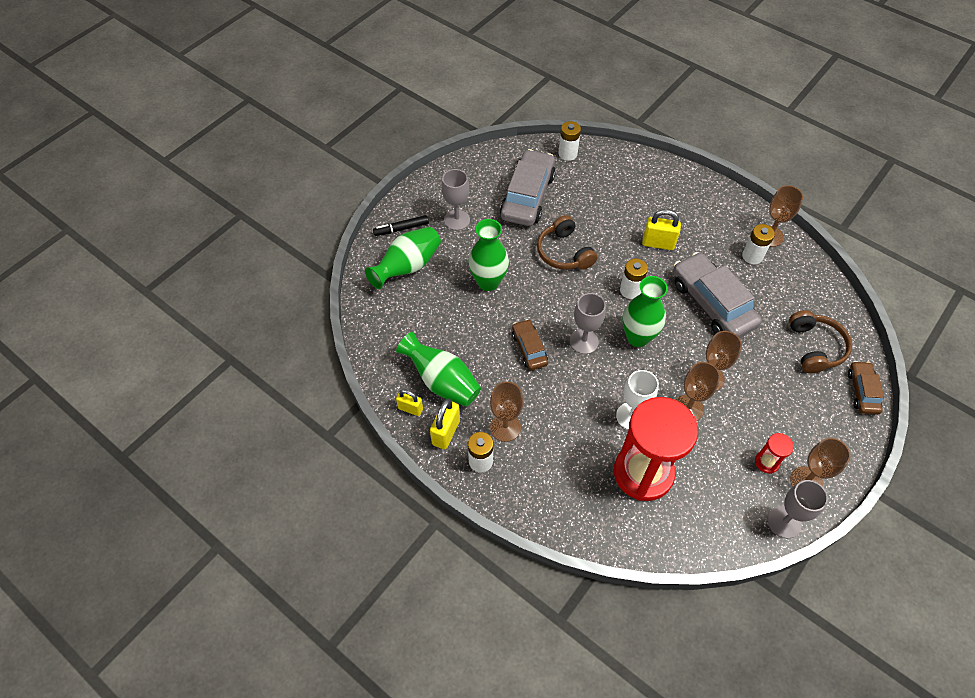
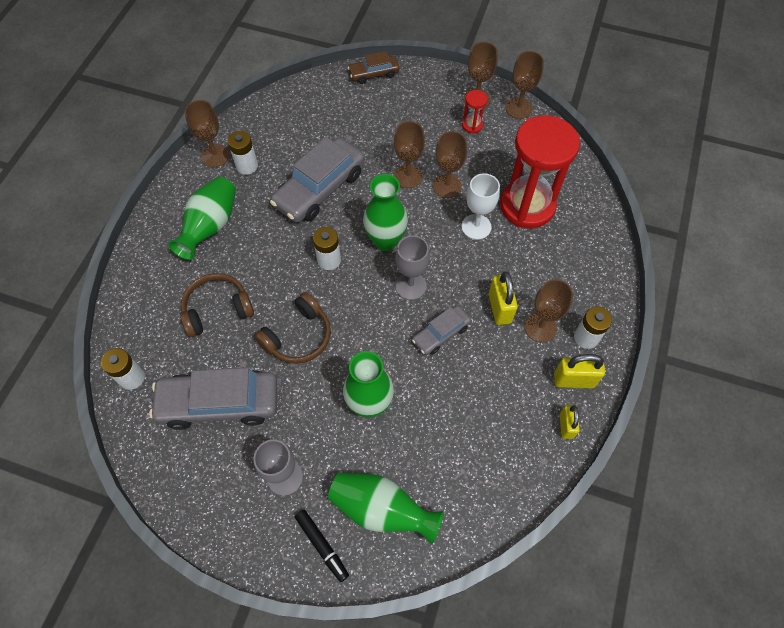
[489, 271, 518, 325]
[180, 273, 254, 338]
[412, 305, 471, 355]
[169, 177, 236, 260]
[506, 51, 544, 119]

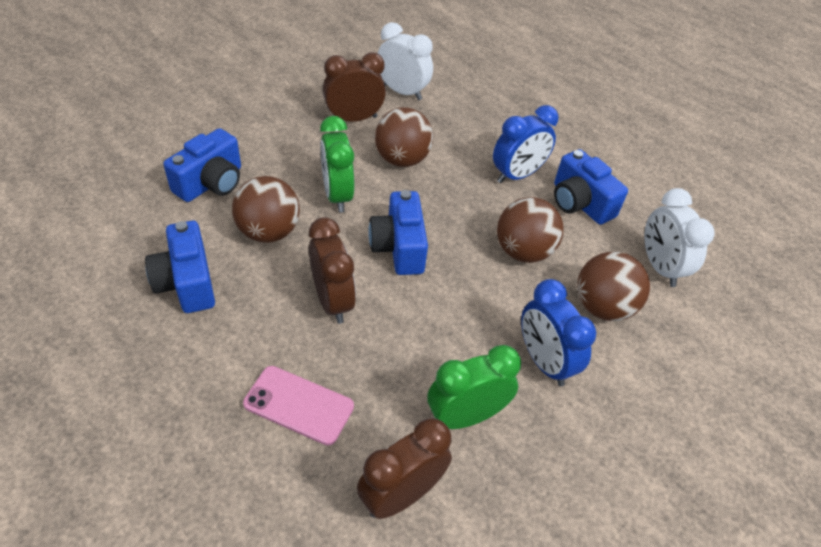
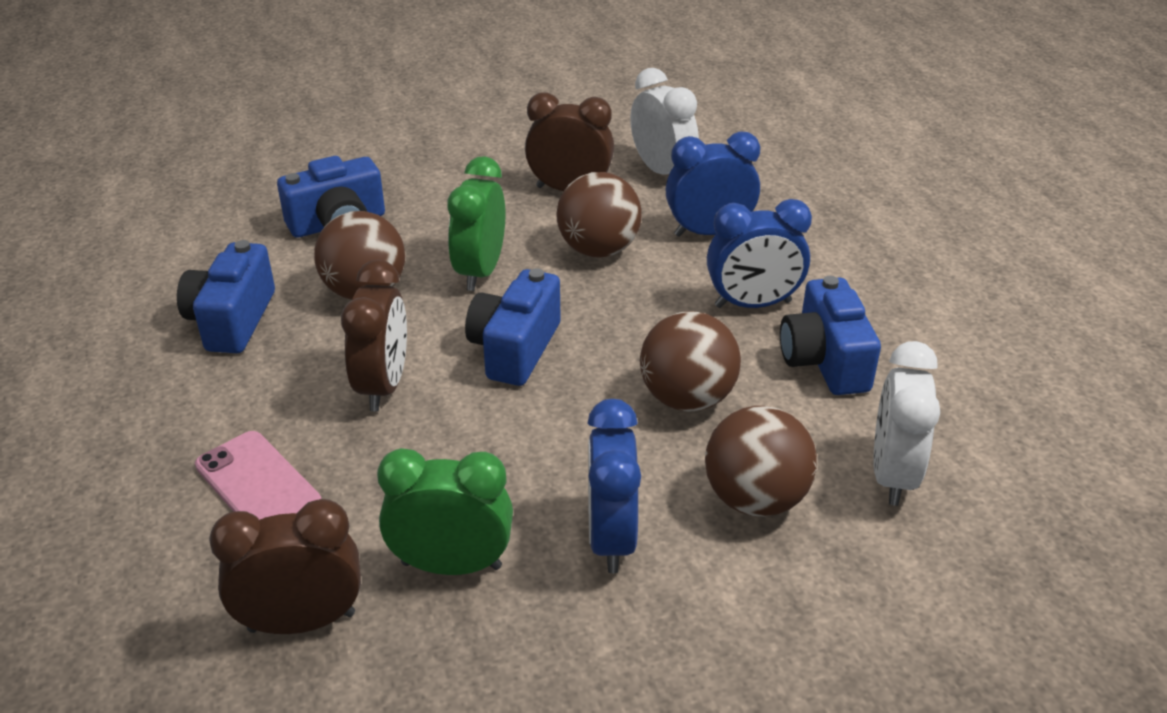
[666, 131, 760, 237]

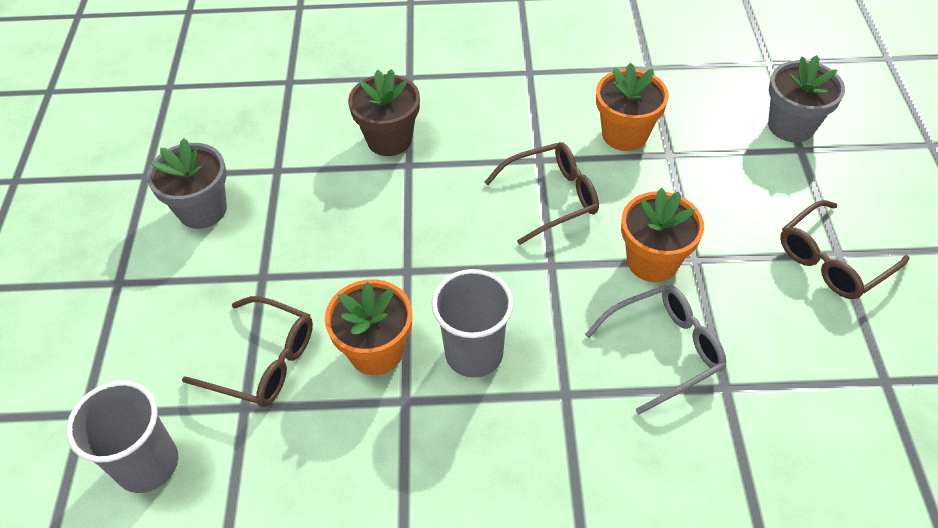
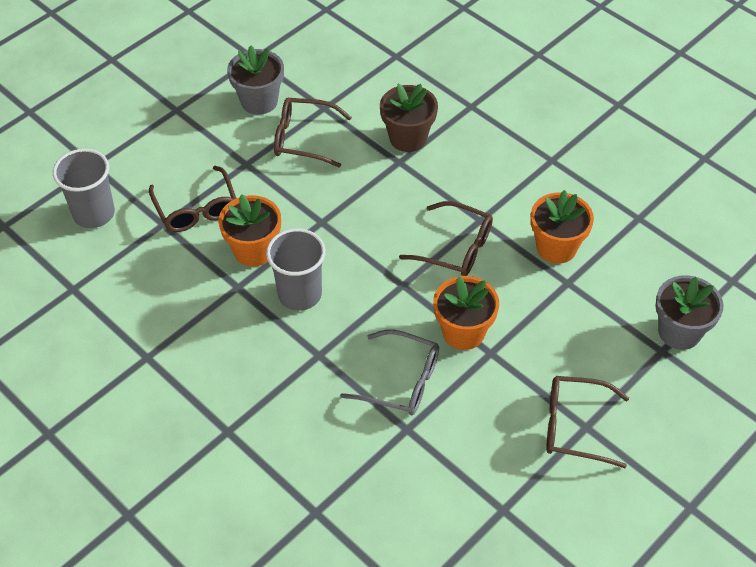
[274, 98, 352, 168]

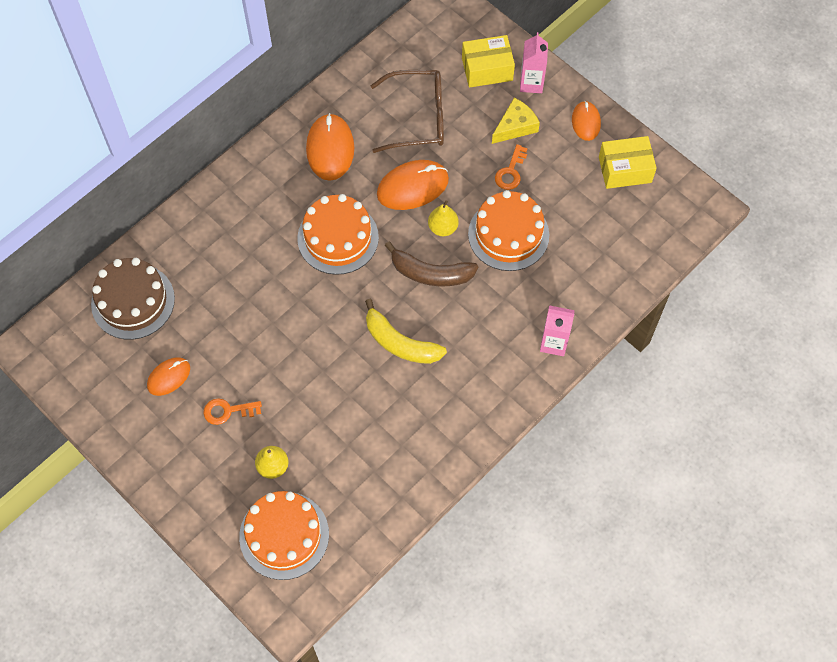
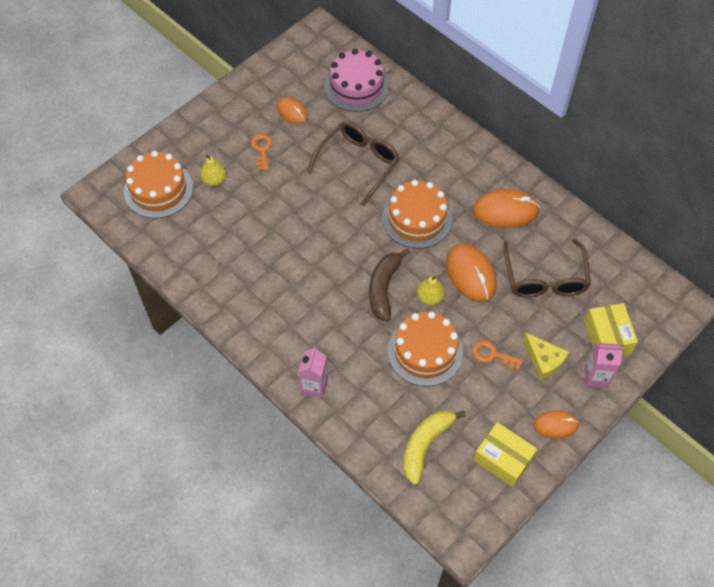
[473, 422, 537, 487]
[325, 49, 389, 112]
[403, 410, 466, 485]
[307, 121, 399, 206]

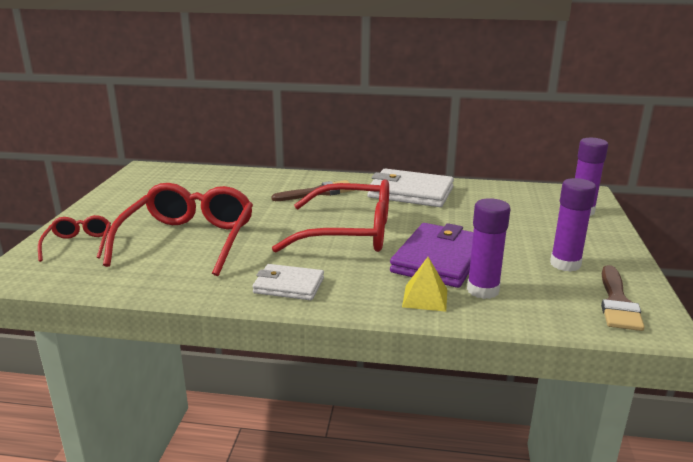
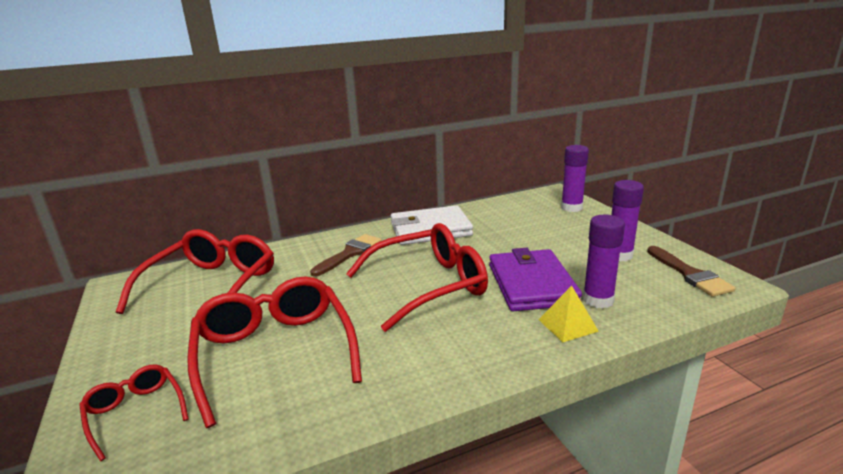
[252, 264, 324, 300] (first image)
[116, 229, 274, 314]

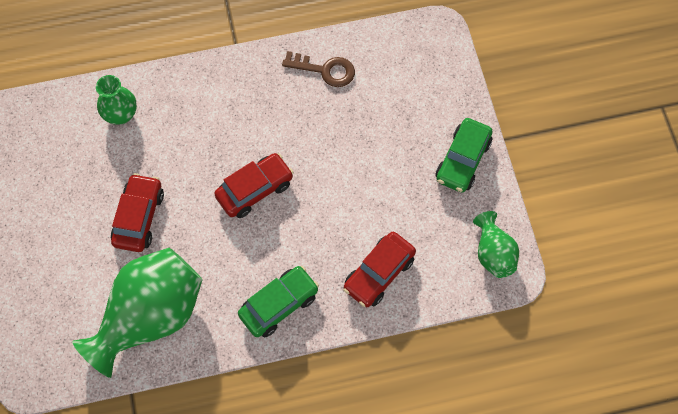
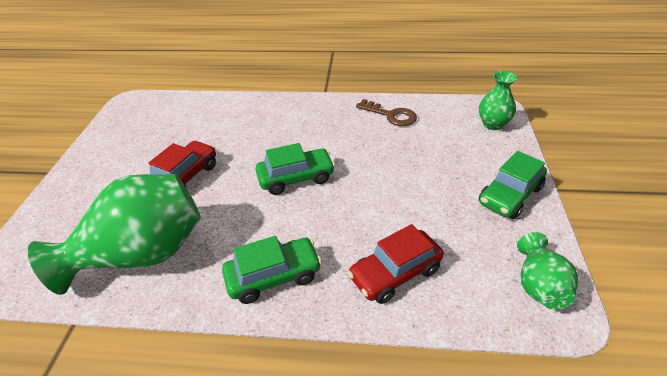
[479, 71, 518, 130]
[255, 143, 335, 195]

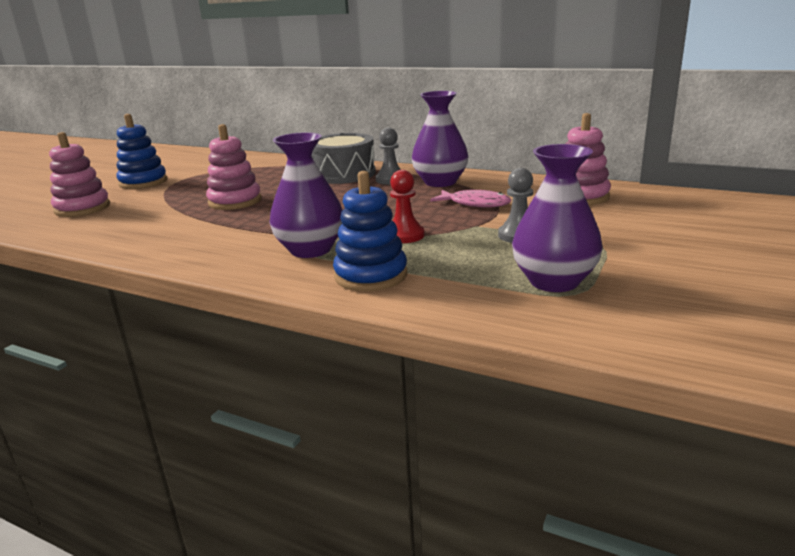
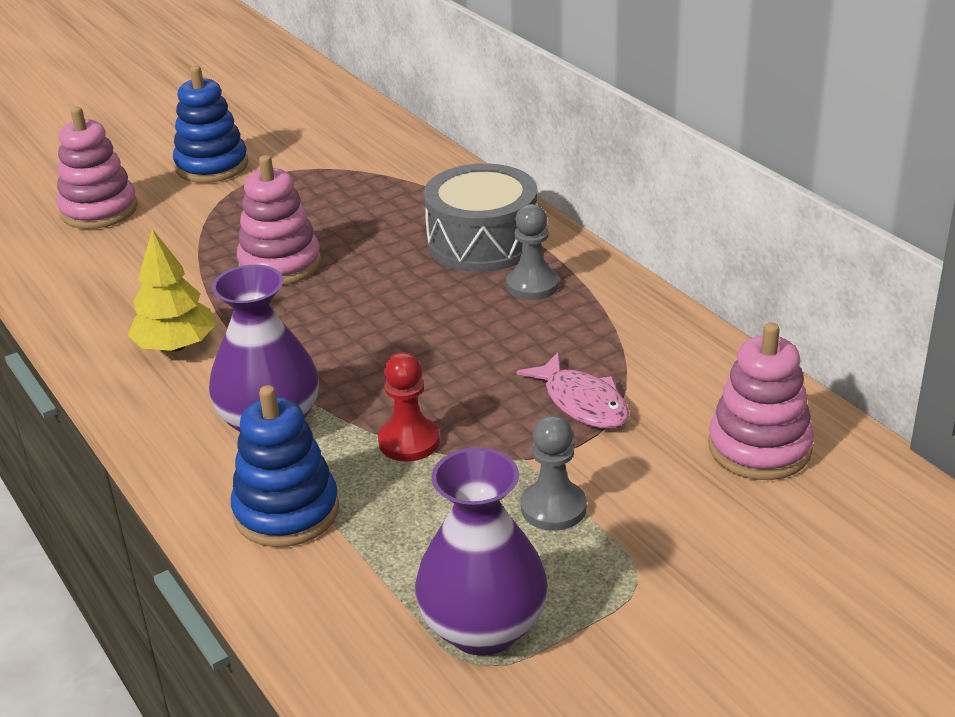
[412, 91, 469, 187] (first image)
[128, 229, 216, 352]

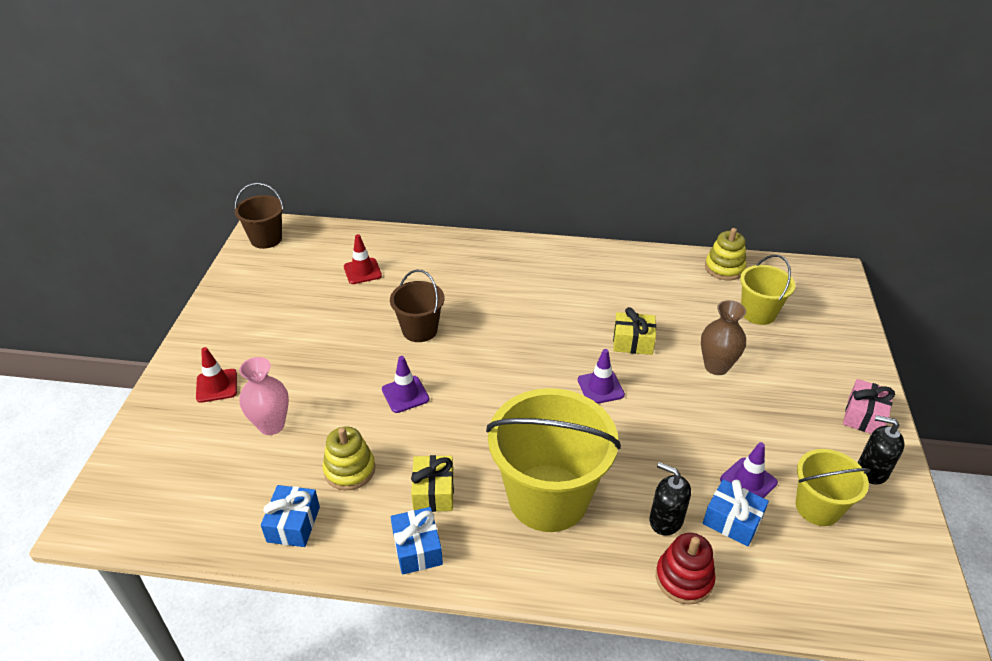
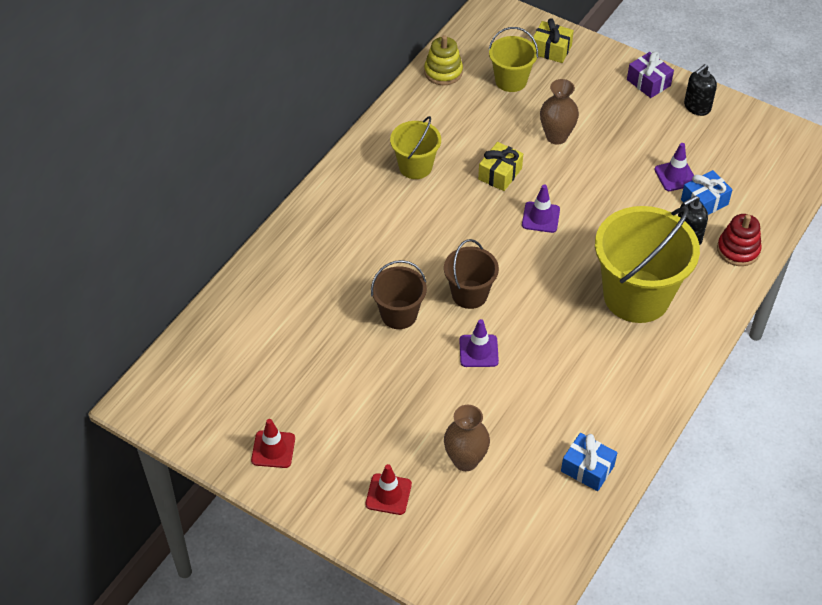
[444, 239, 499, 309]
[251, 419, 295, 468]
[444, 405, 490, 471]
[627, 51, 674, 98]
[323, 426, 375, 490] (first image)
[390, 116, 441, 179]
[532, 18, 574, 63]
[391, 507, 443, 575] (first image)

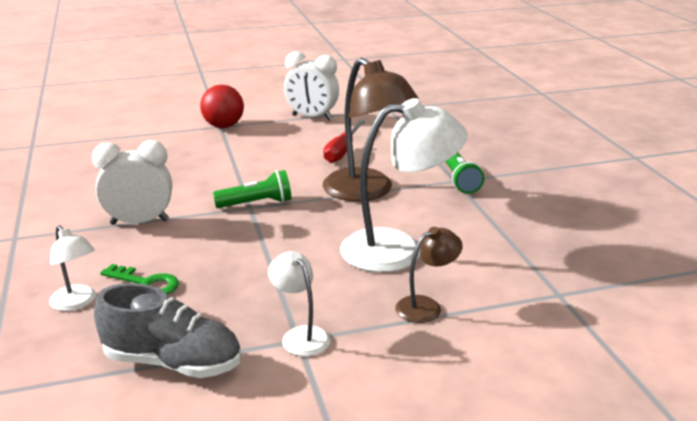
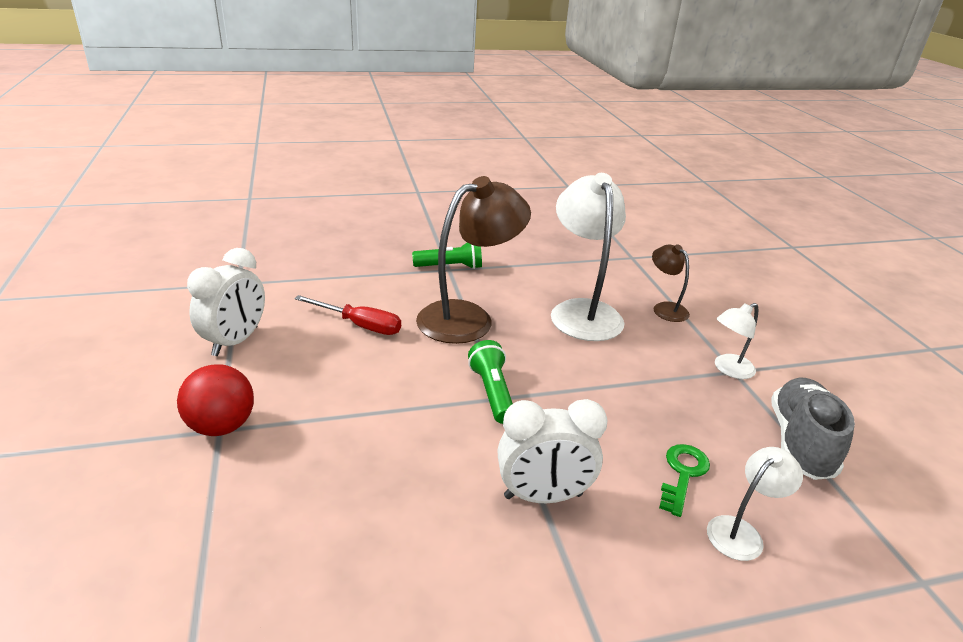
[498, 399, 608, 503]

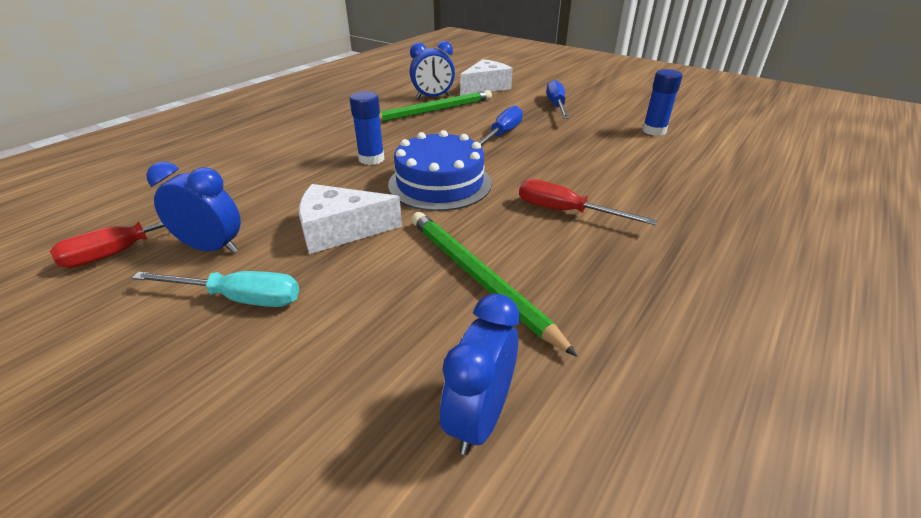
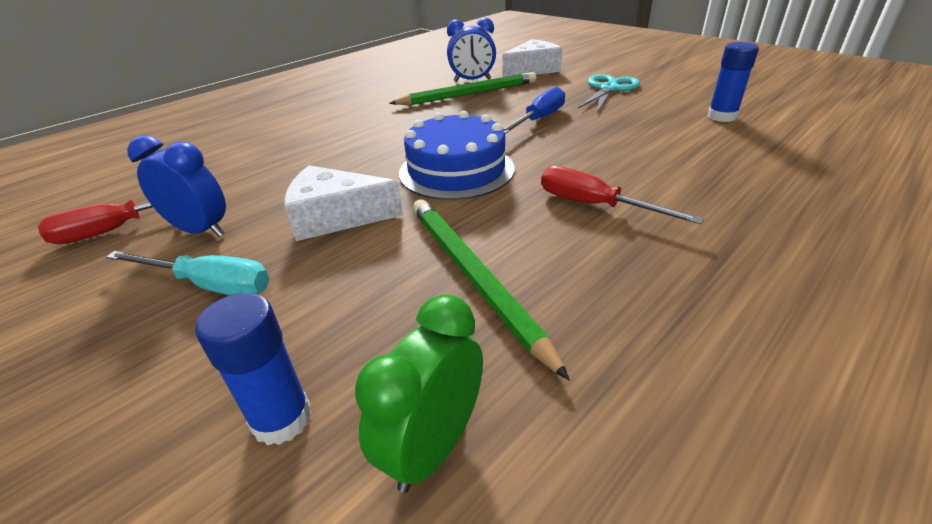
[578, 74, 640, 113]
[195, 293, 312, 446]
[355, 294, 483, 493]

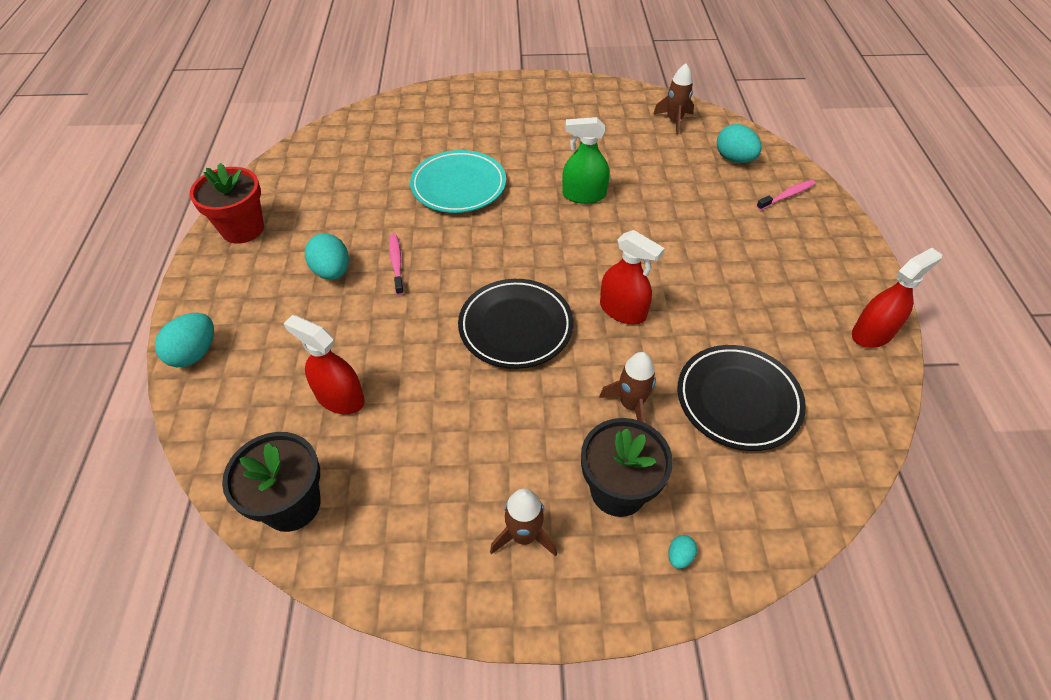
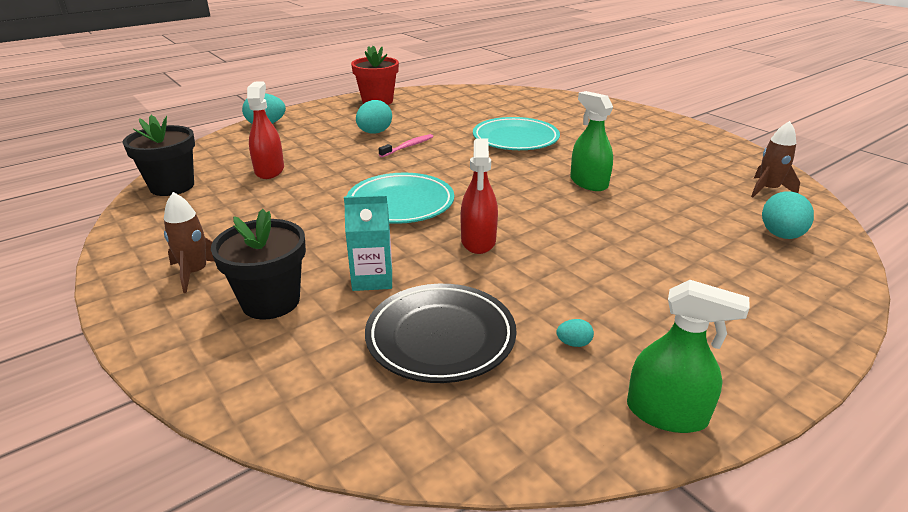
[756, 180, 816, 210] (first image)
[627, 280, 750, 433]
[347, 173, 454, 224]
[344, 195, 392, 291]
[556, 319, 594, 347]

